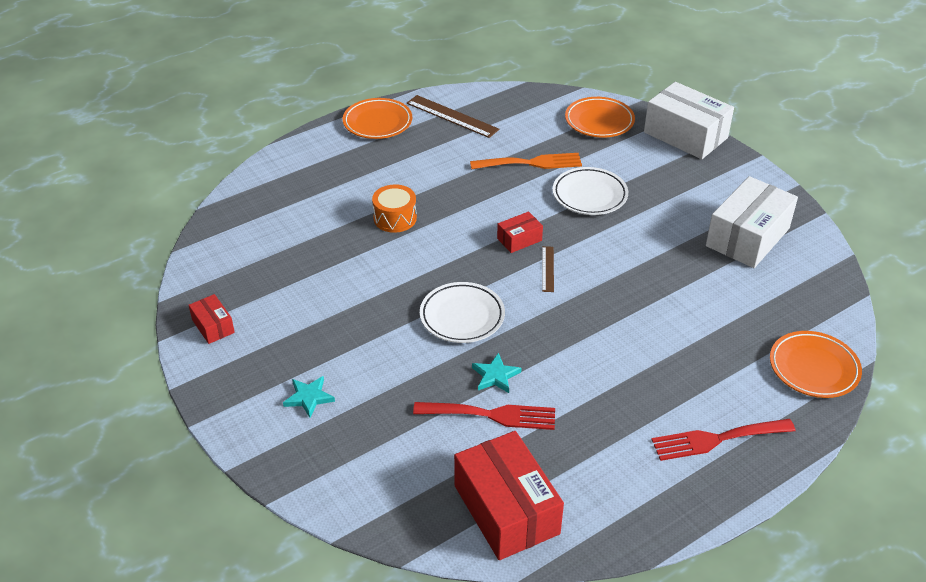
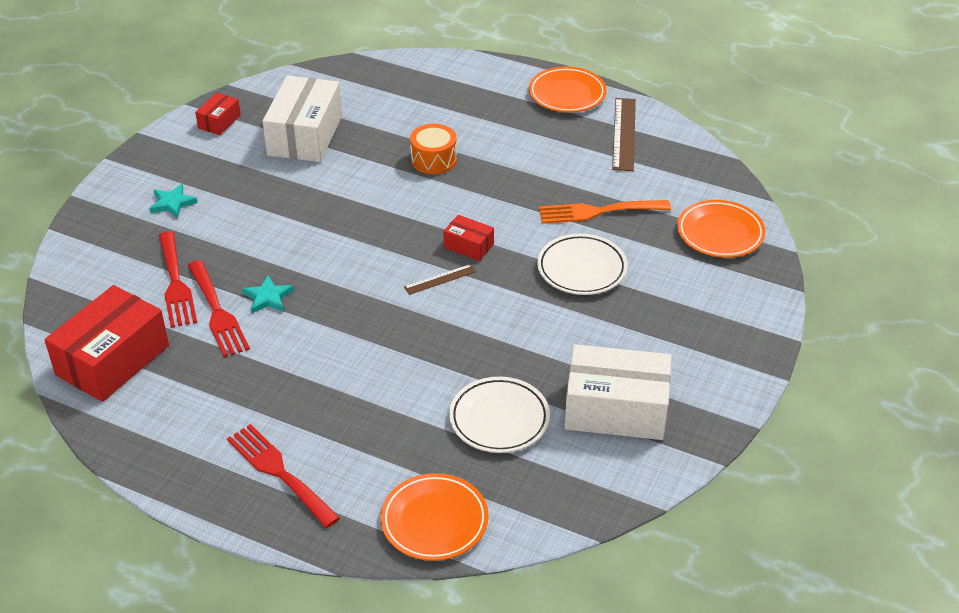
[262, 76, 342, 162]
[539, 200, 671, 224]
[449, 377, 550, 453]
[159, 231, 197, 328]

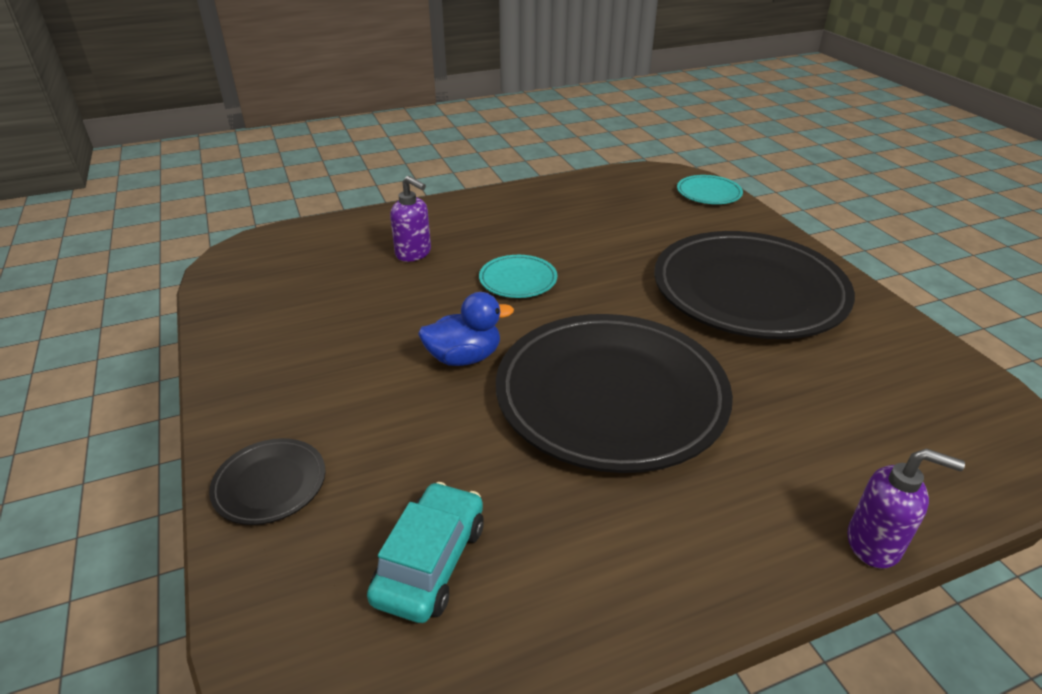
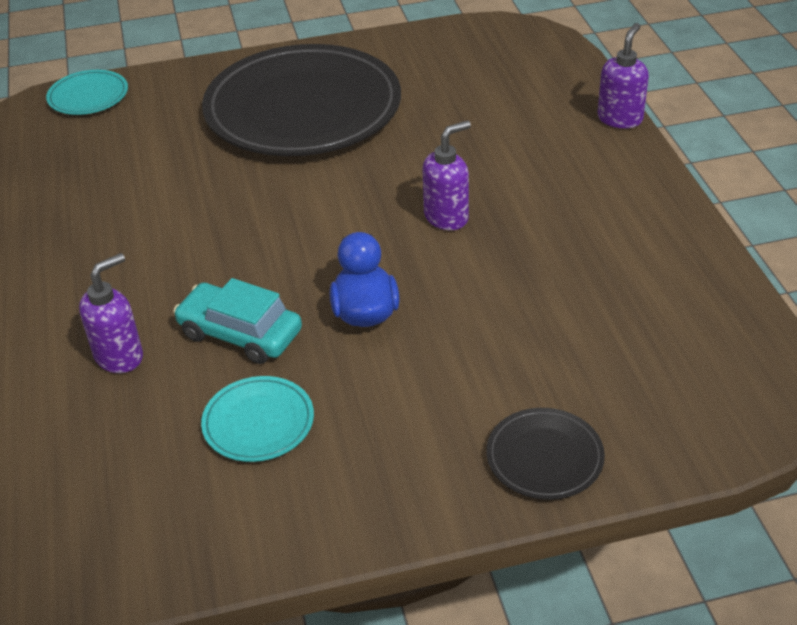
[201, 376, 314, 462]
[423, 120, 471, 230]
[173, 278, 302, 364]

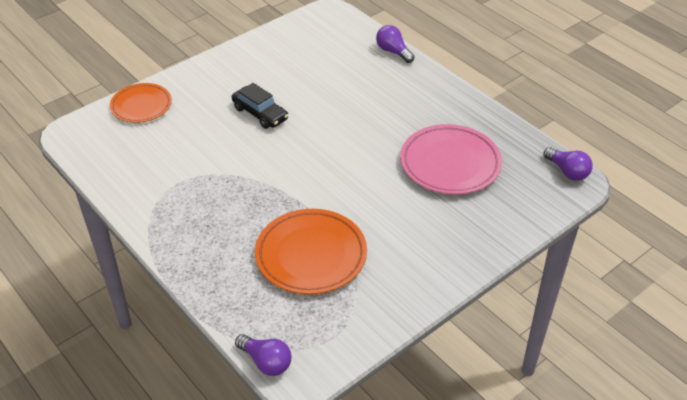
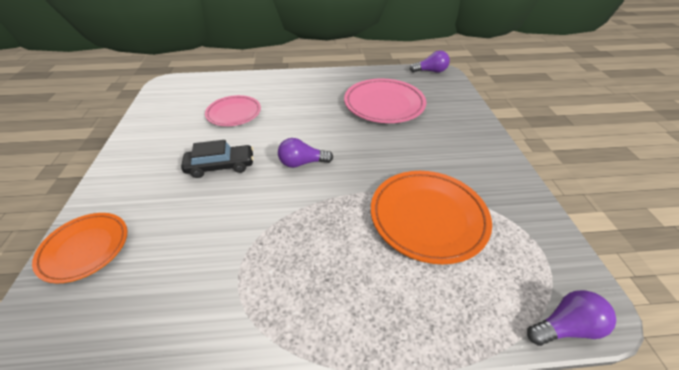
[278, 138, 333, 168]
[205, 95, 261, 126]

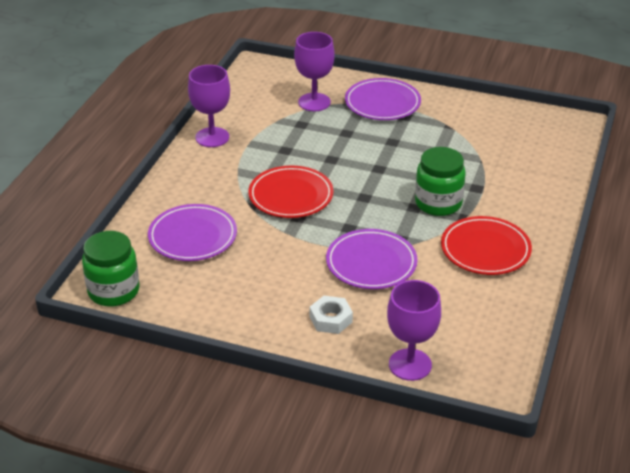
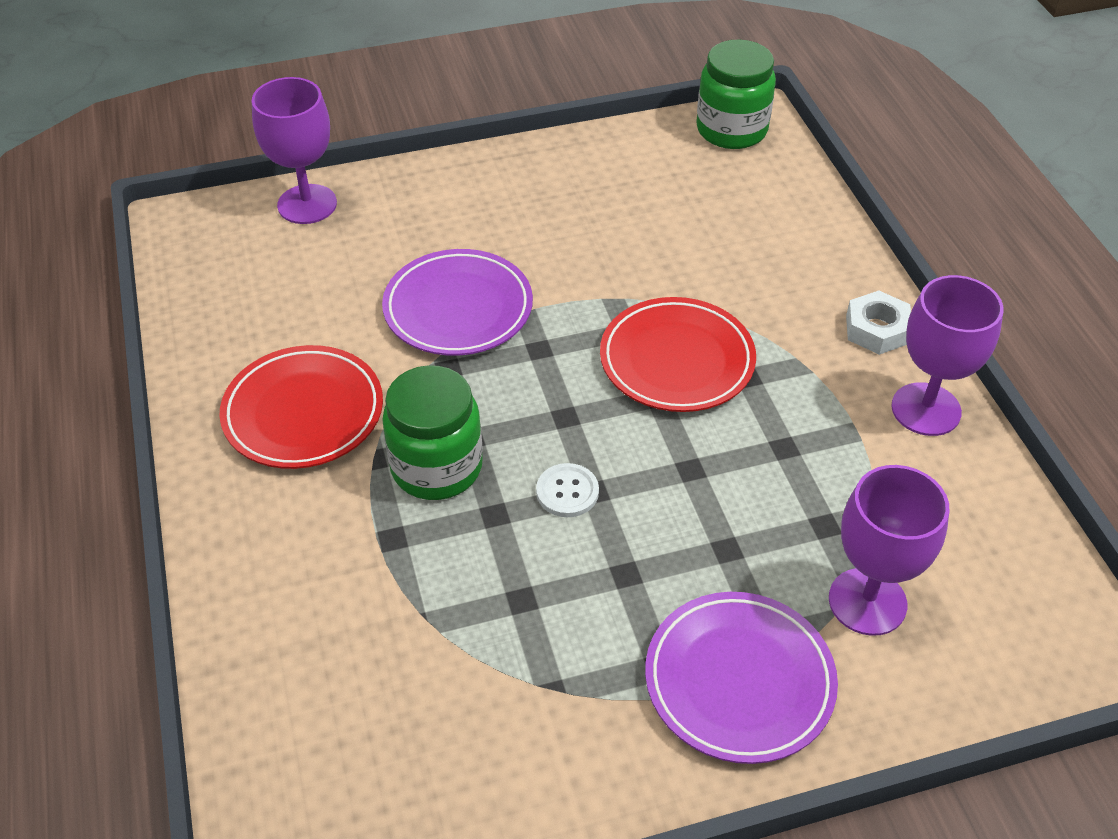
[148, 204, 237, 261] (first image)
[846, 290, 911, 355]
[536, 463, 599, 517]

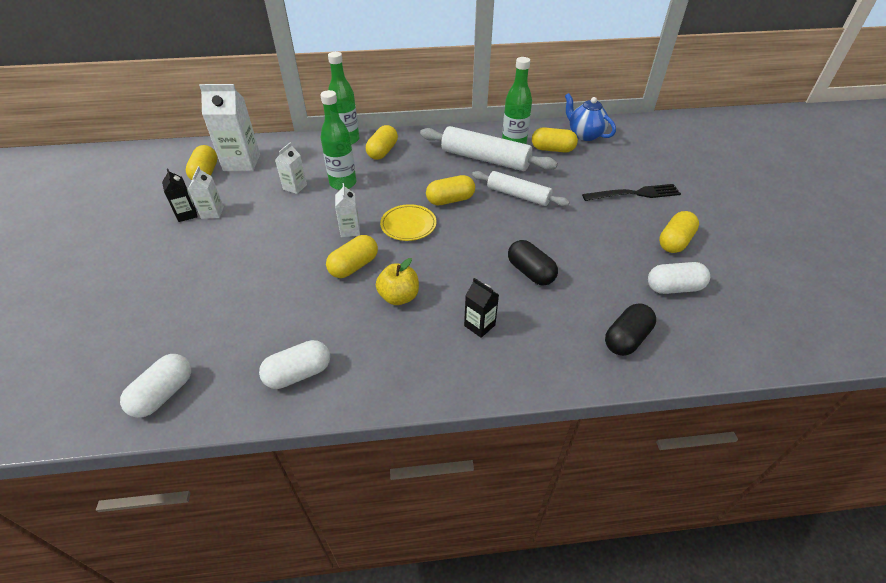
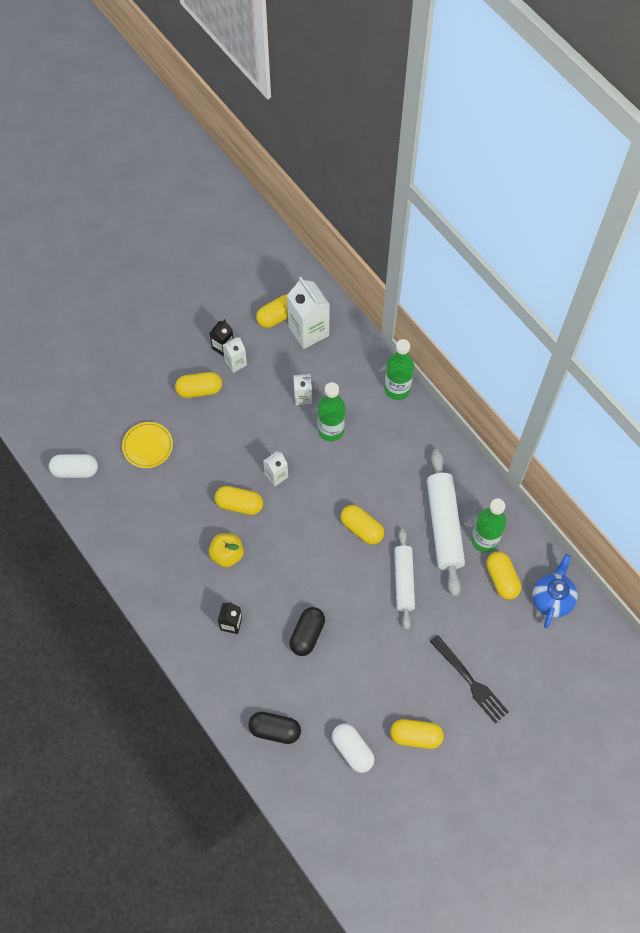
[175, 372, 222, 398]
[122, 422, 173, 468]
[259, 340, 330, 389] (first image)

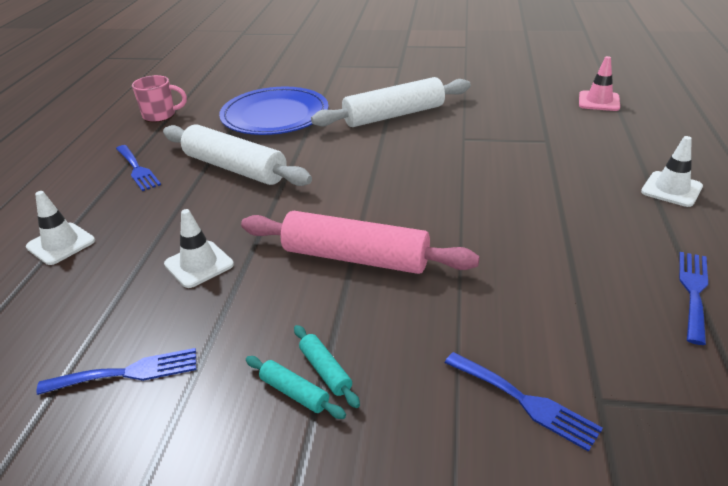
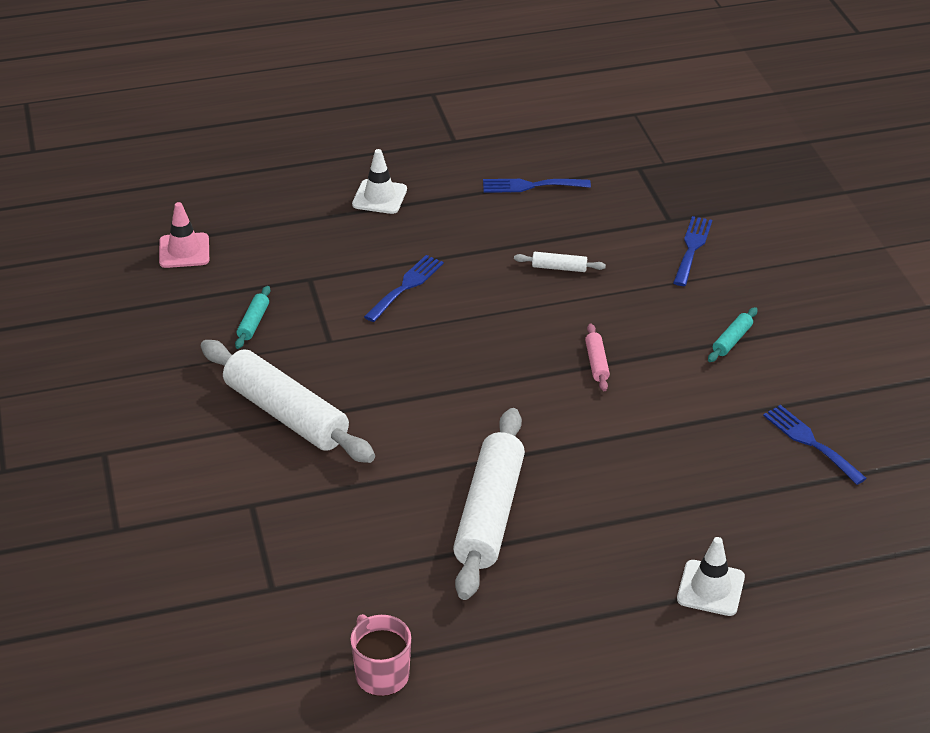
[219, 87, 329, 135] (first image)
[364, 255, 444, 322]
[164, 209, 234, 288] (first image)
[585, 324, 610, 391]
[235, 286, 270, 349]
[514, 252, 606, 272]

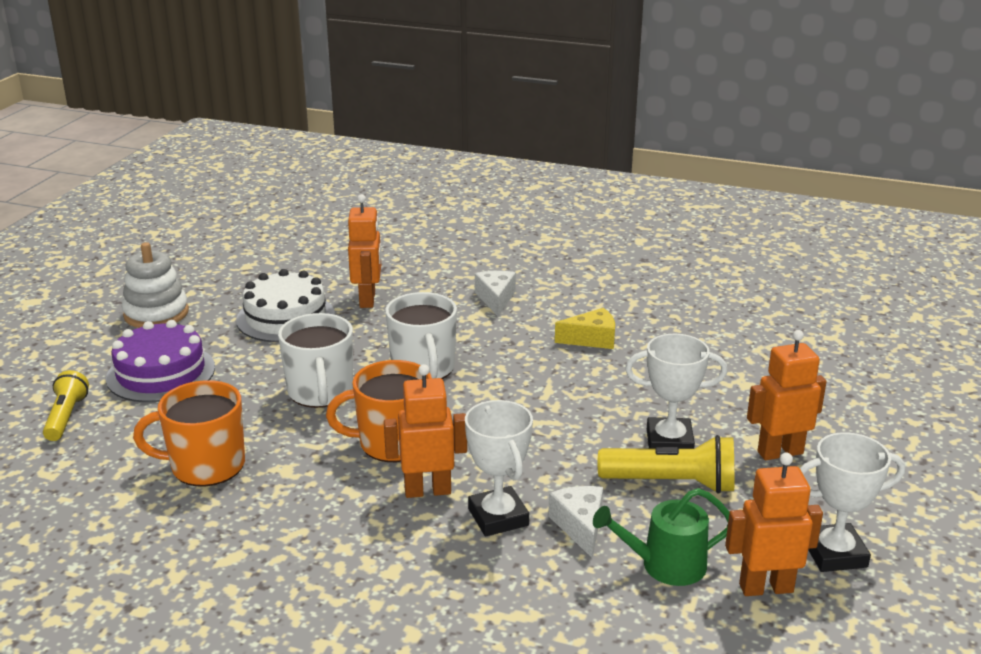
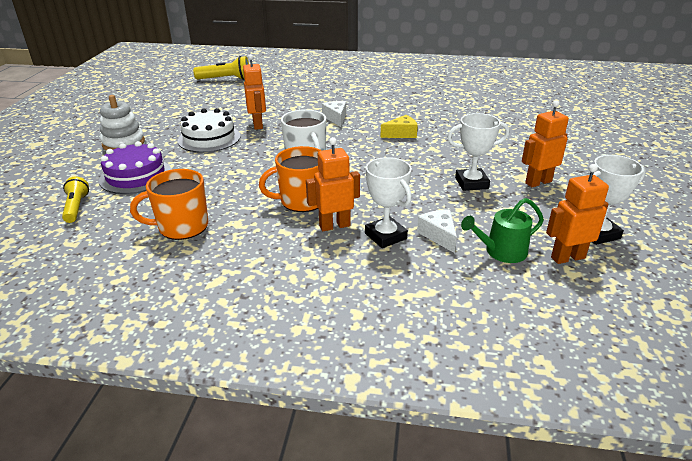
[278, 313, 353, 408] (first image)
[193, 56, 249, 80]

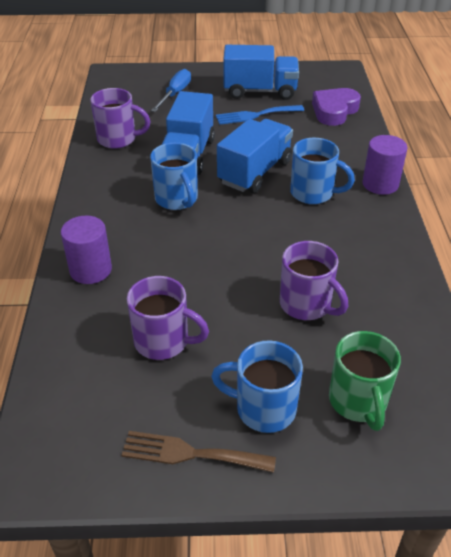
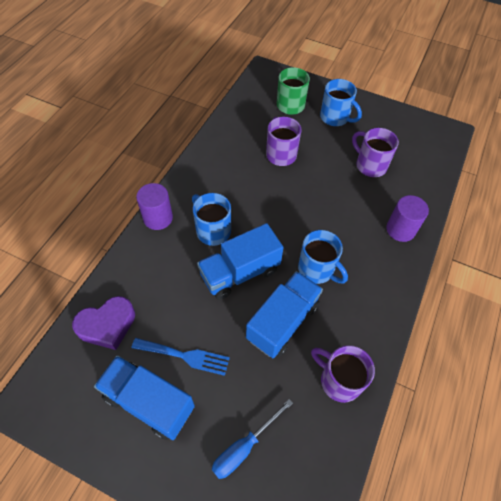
[298, 230, 348, 284]
[121, 431, 276, 473] (first image)

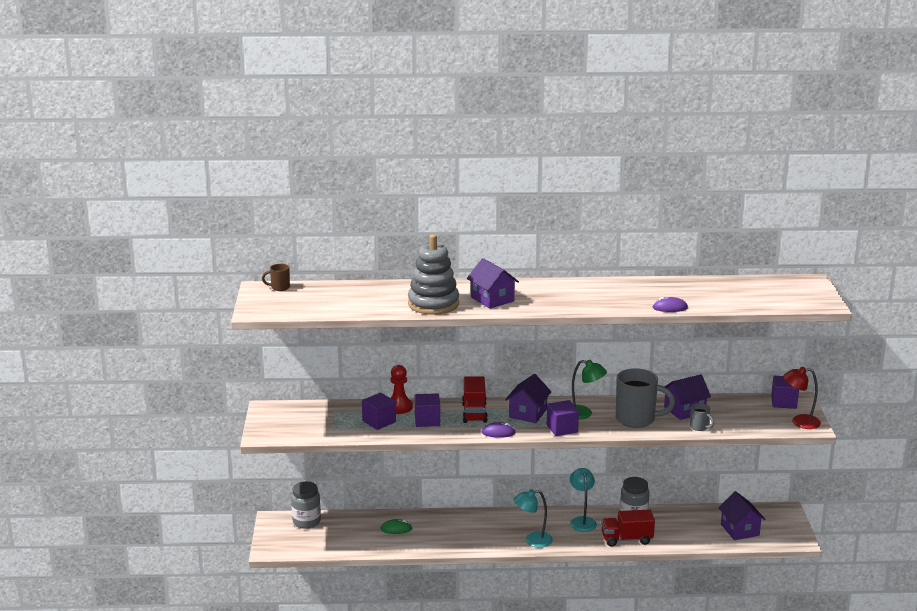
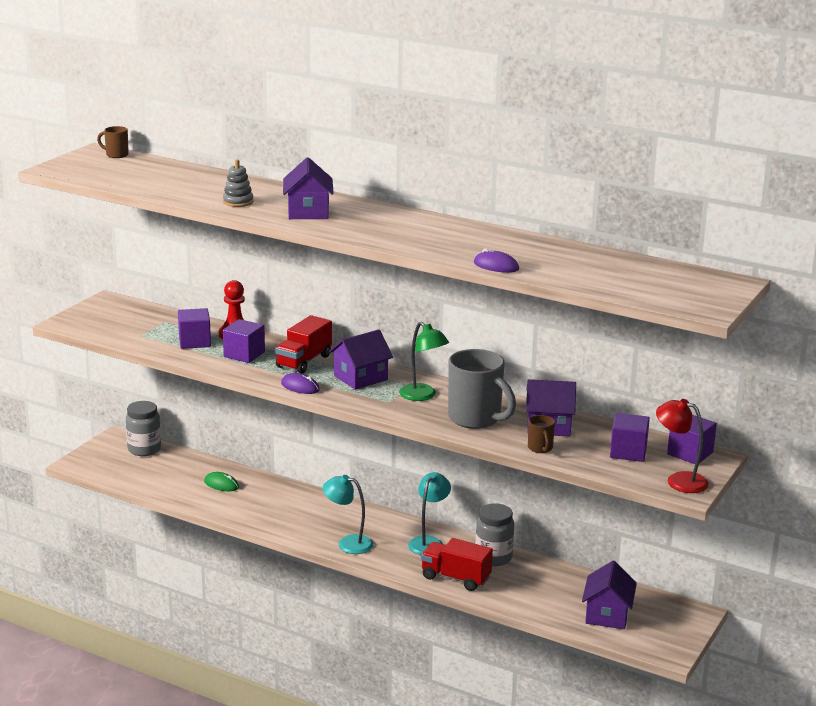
[223, 160, 254, 207]
[610, 413, 650, 462]
[528, 415, 555, 453]

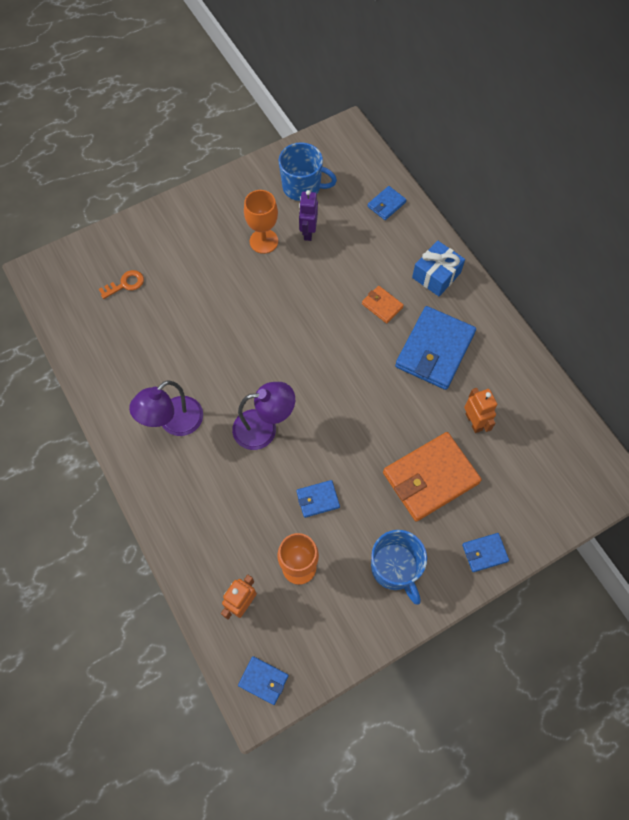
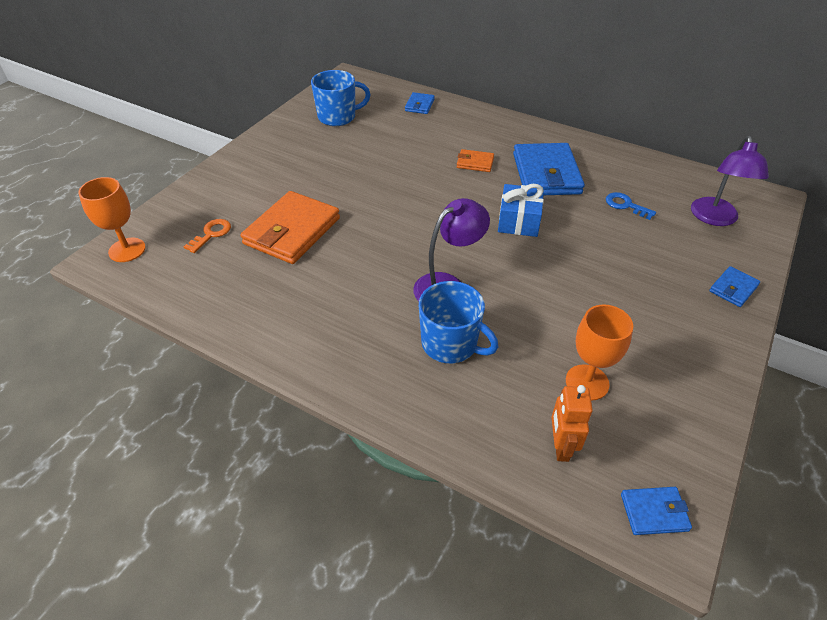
[78, 177, 146, 262]
[299, 190, 318, 241] (first image)
[498, 184, 544, 237]
[691, 136, 769, 226]
[606, 192, 656, 220]
[240, 191, 340, 264]
[296, 480, 340, 518] (first image)
[419, 281, 499, 363]

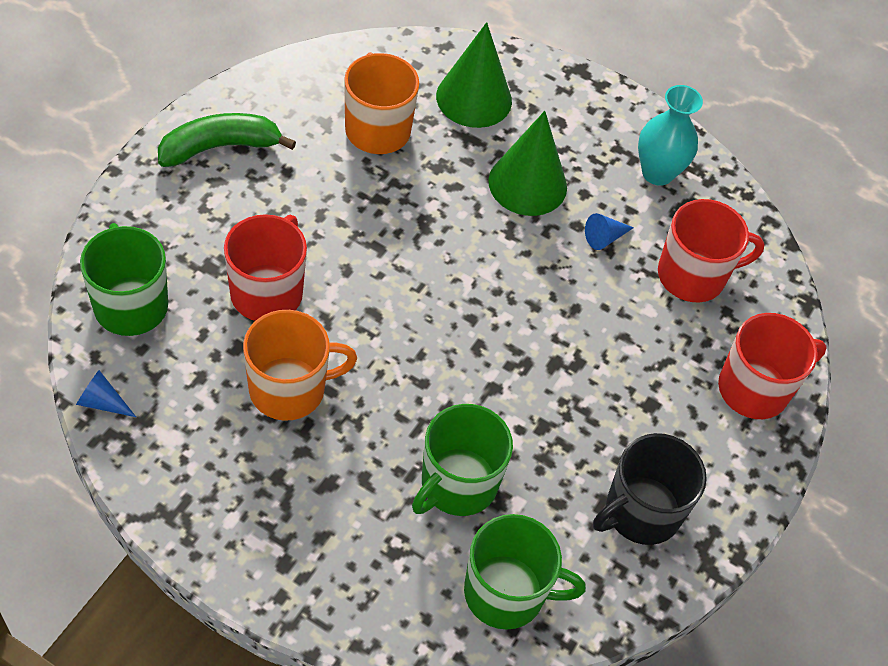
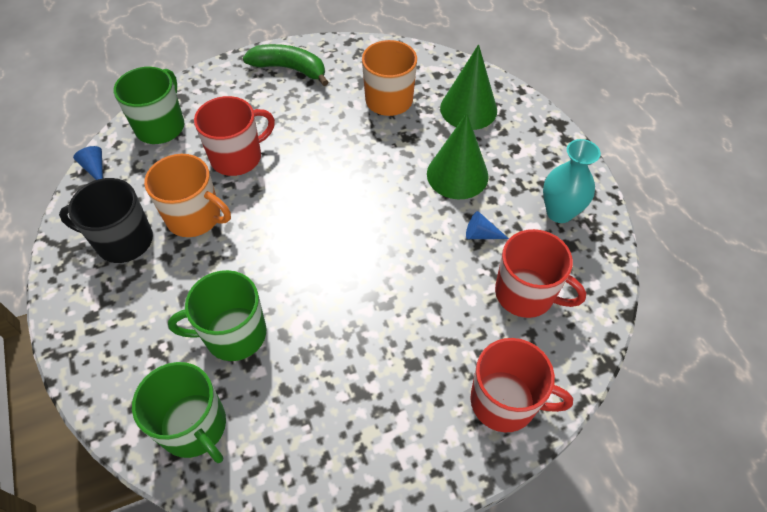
[59, 178, 153, 263]

